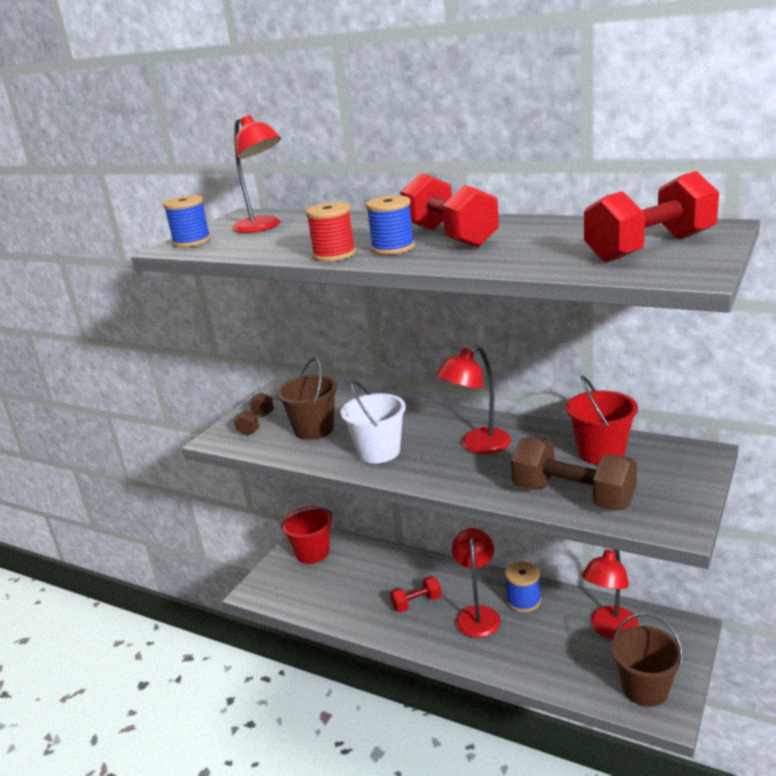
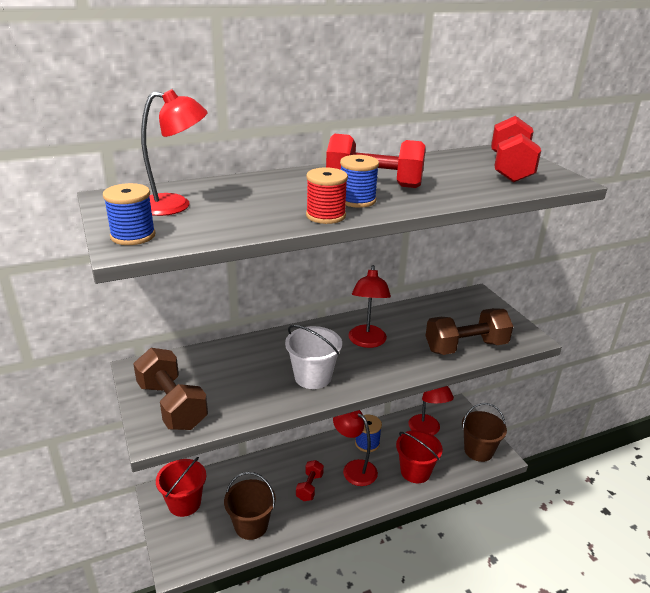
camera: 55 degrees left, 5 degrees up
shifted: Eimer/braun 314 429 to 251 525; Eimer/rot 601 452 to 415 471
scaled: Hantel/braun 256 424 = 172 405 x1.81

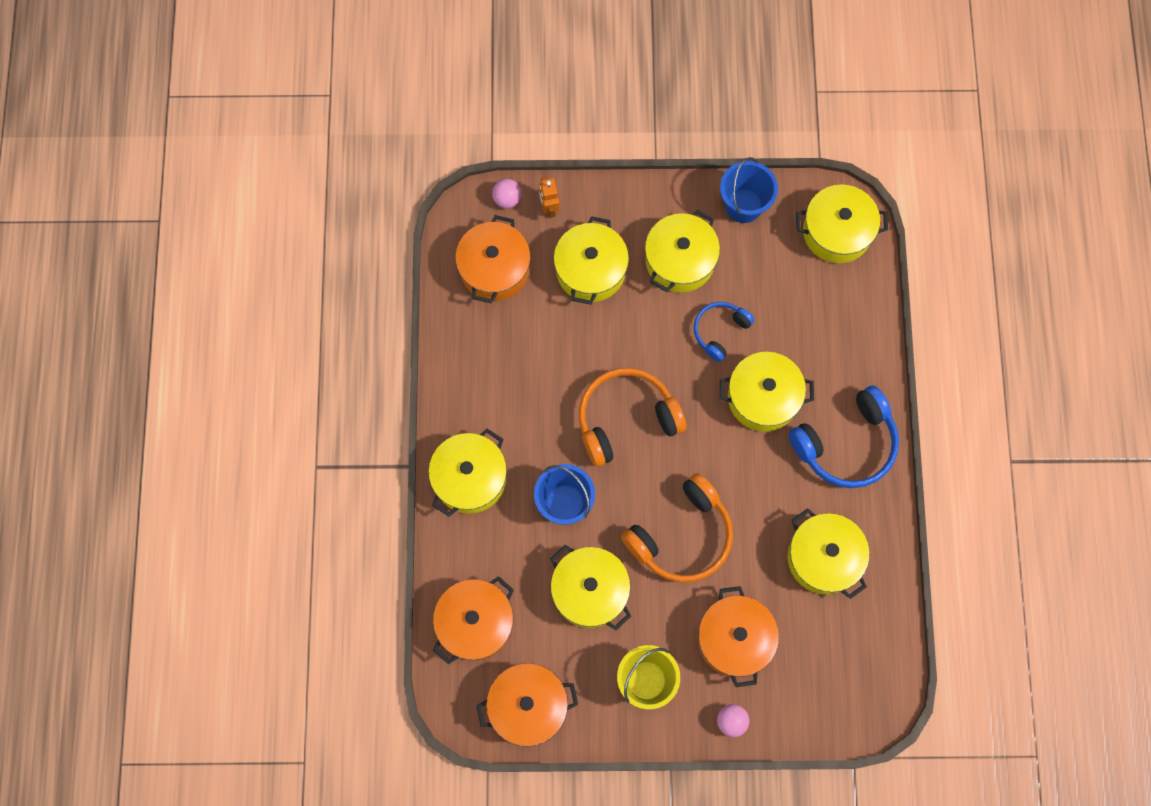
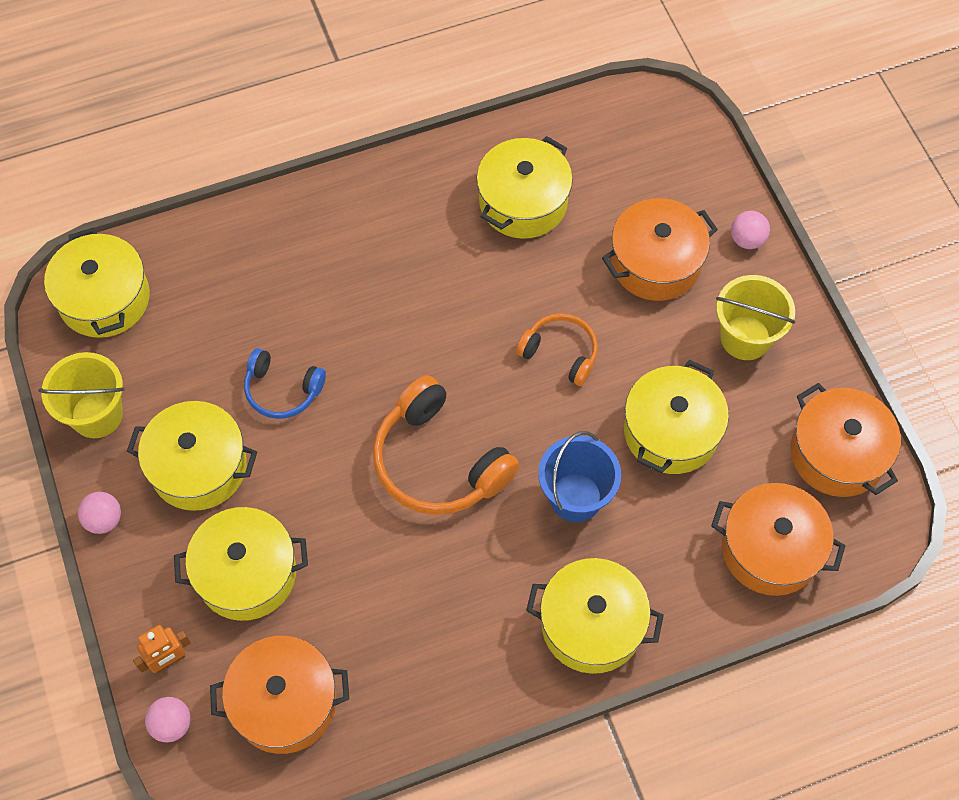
camera: 110 degrees left, 10 degrees down
gone: Kochtopf/gelb 763 397; Kopfhörer/blau 846 444
new: Ball/rosa 104 520
repainted: Eimer/blau 743 205 to Eimer/gelb 97 414
scaled: Kopfhörer/orange 682 536 = 560 352 x0.58

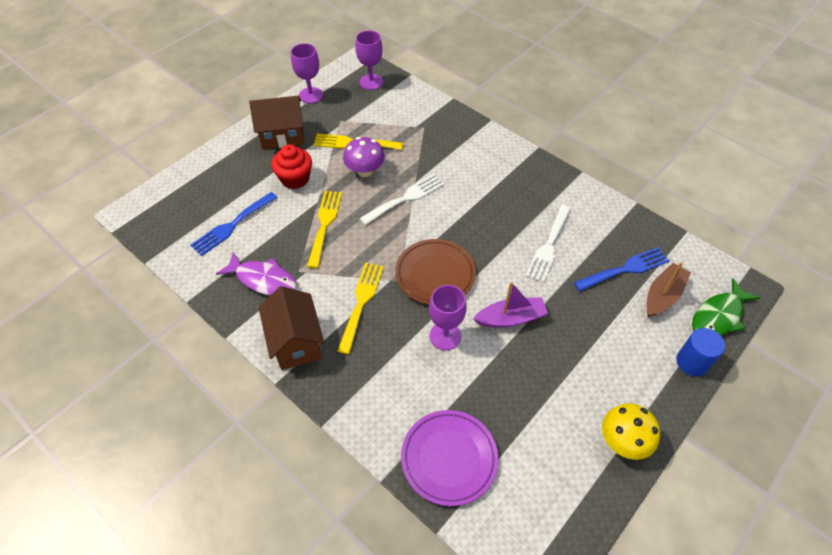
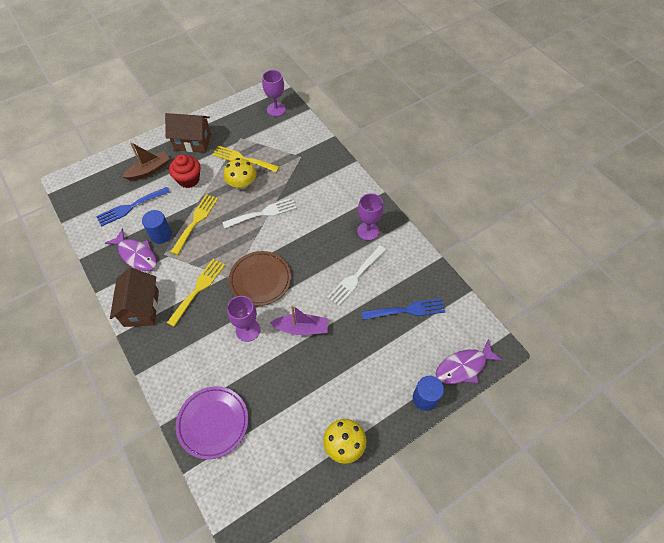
camera: 15 degrees right, 5 degrees up
new: Vollzylinder/blau 161 235
shifted: Kelch/lila 310 95 to 368 231; Boot/braun 663 295 to 149 170
repainted: Pilz/lila 365 171 to Pilz/gelb 242 184; Fisch/grün 718 316 to Fisch/lila 464 367

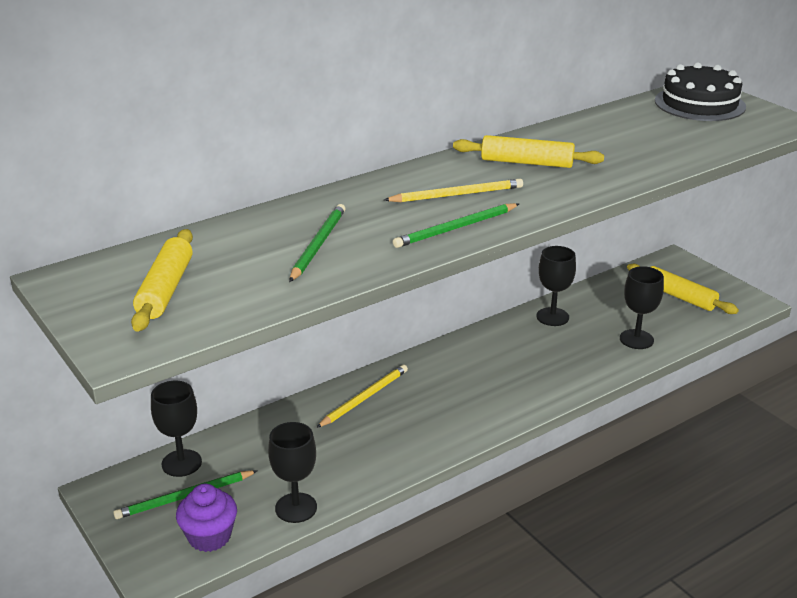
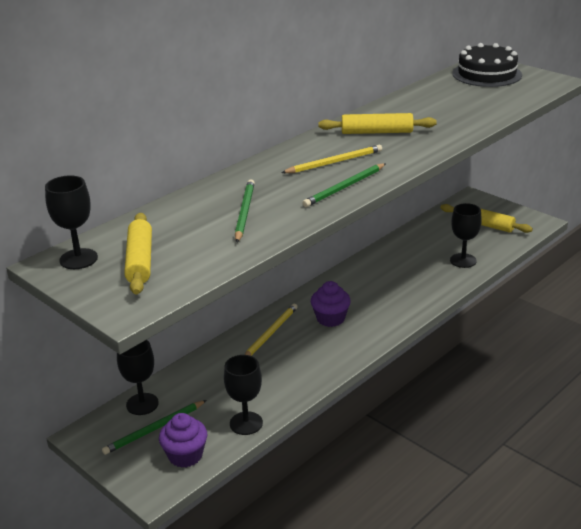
camera: 10 degrees left, 0 degrees up
new: Muffin/lila 330 319
shifted: Kelch/schwarz 552 317 to 78 259

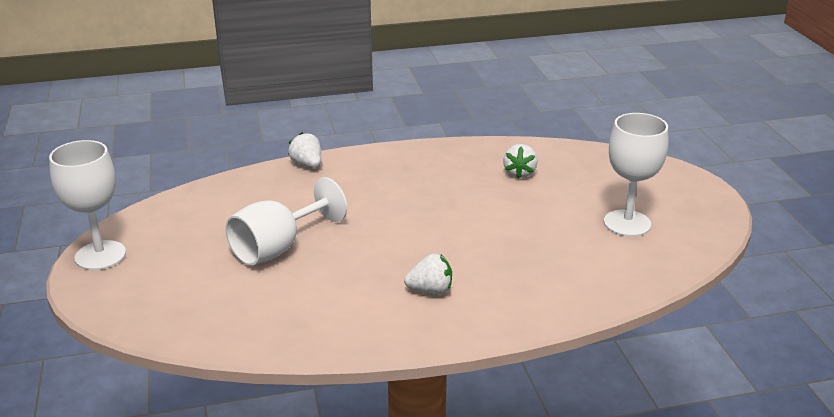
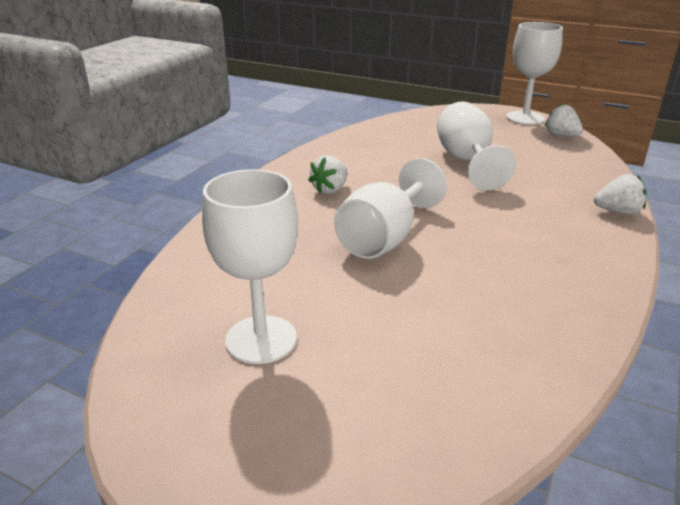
camera: 130 degrees right, 0 degrees up
new: Kelch/weiß 384 238
shifted: Erdbeere/weiß 519 173 to 561 136

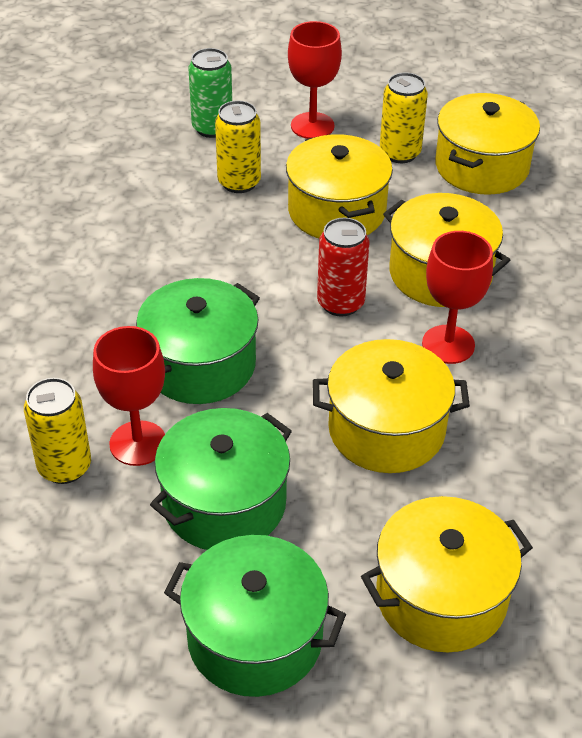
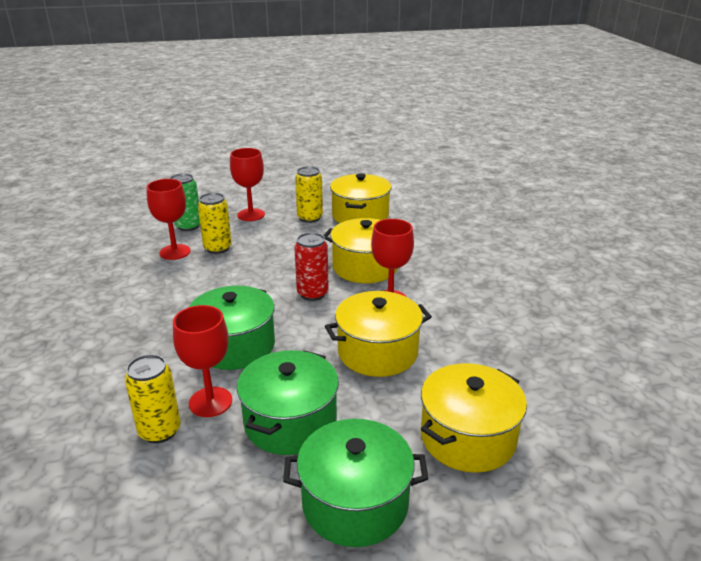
camera: 20 degrees left, 15 degrees down
gone: Kochtopf/gelb 337 211
new: Kelch/rot 175 252

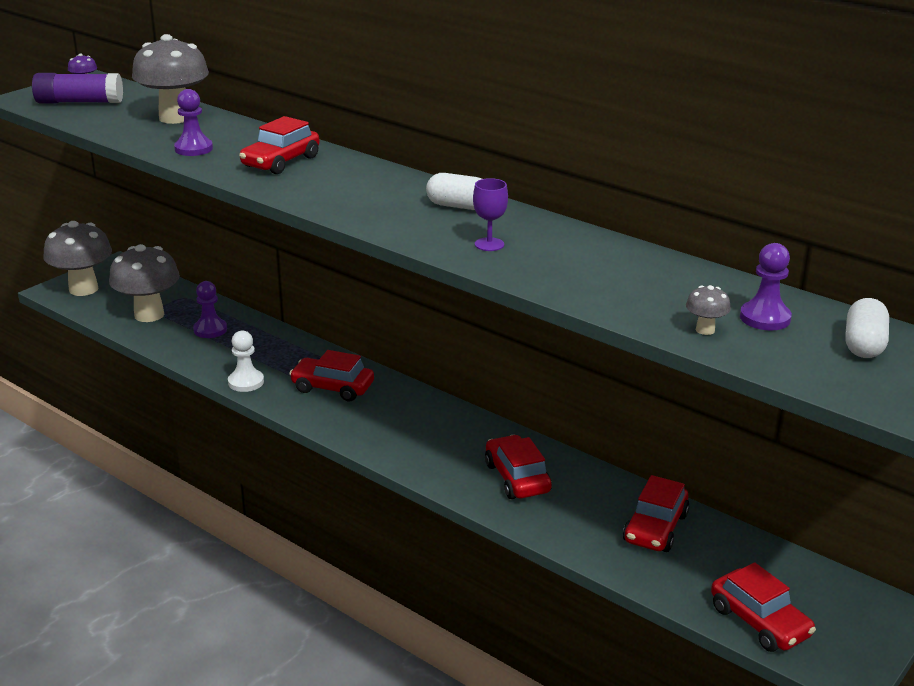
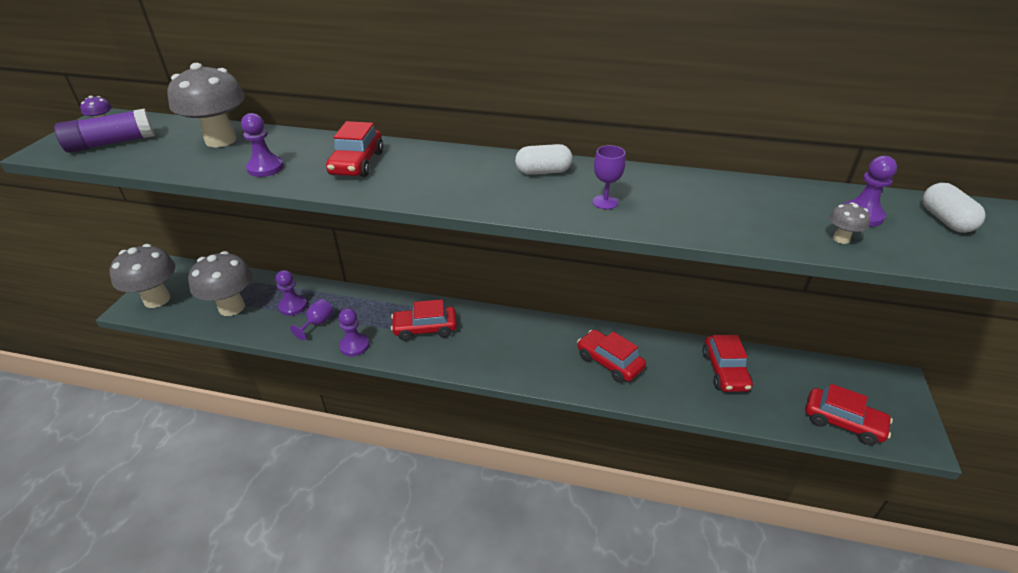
camera: 25 degrees left, 10 degrees up
new: Kelch/lila 317 323
repainted: Bauer/weiß 246 382 to Bauer/lila 354 346

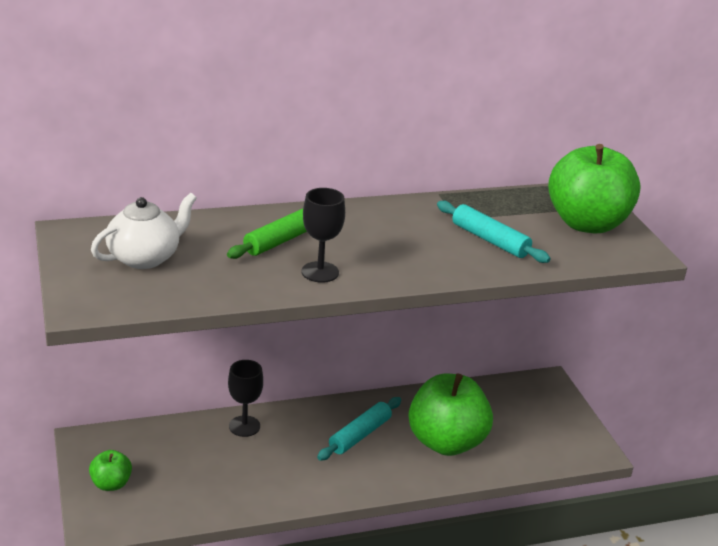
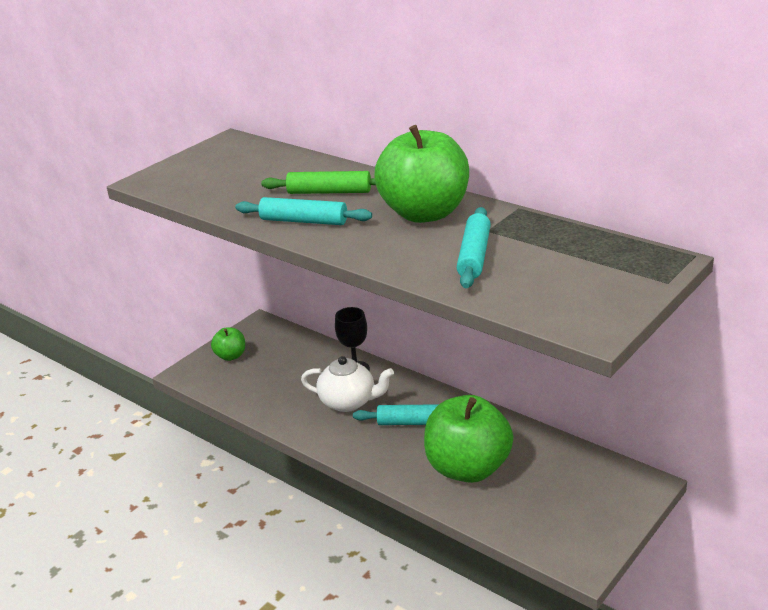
camera: 60 degrees right, 0 degrees up
shifted: Teekanne/weiß 145 257 to 349 402; Apfel/grün 586 224 to 425 213
swapped: Kelch/schwarz 320 272 to Nudelholz/türkis 303 221

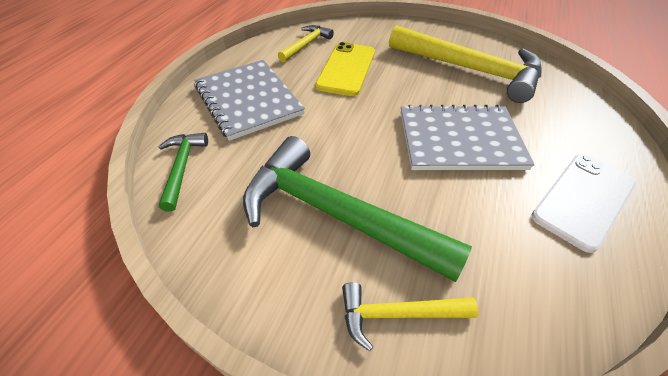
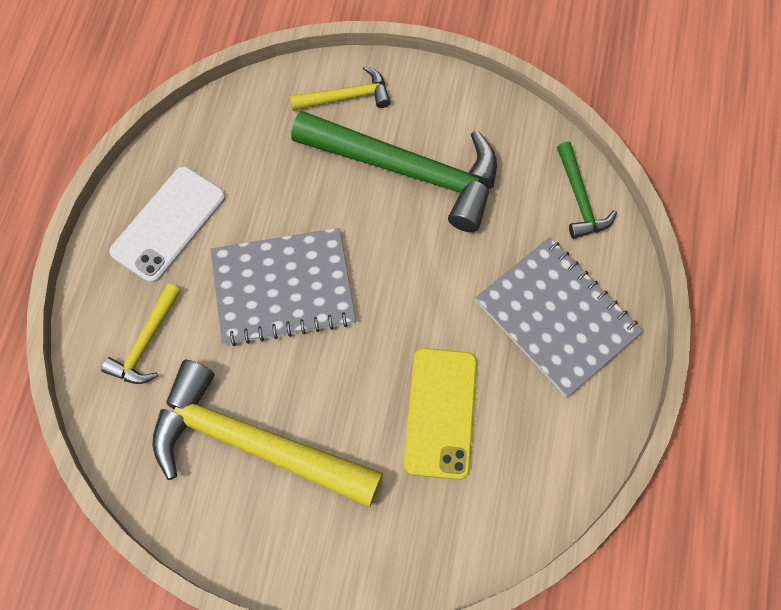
camera: 170 degrees right, 20 degrees up
shifted: Hammer/gelb 306 45 to 146 342

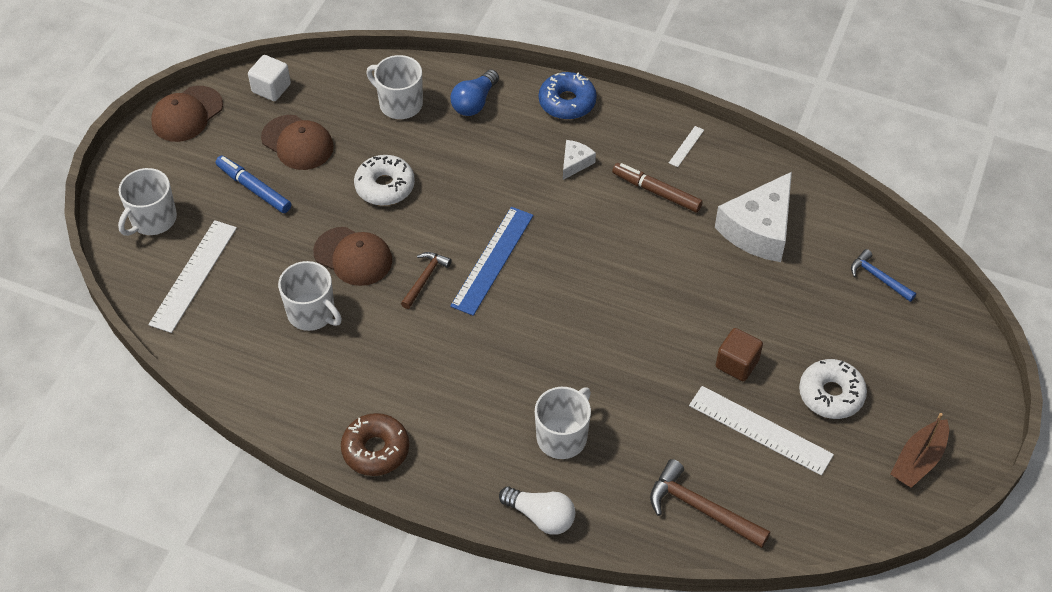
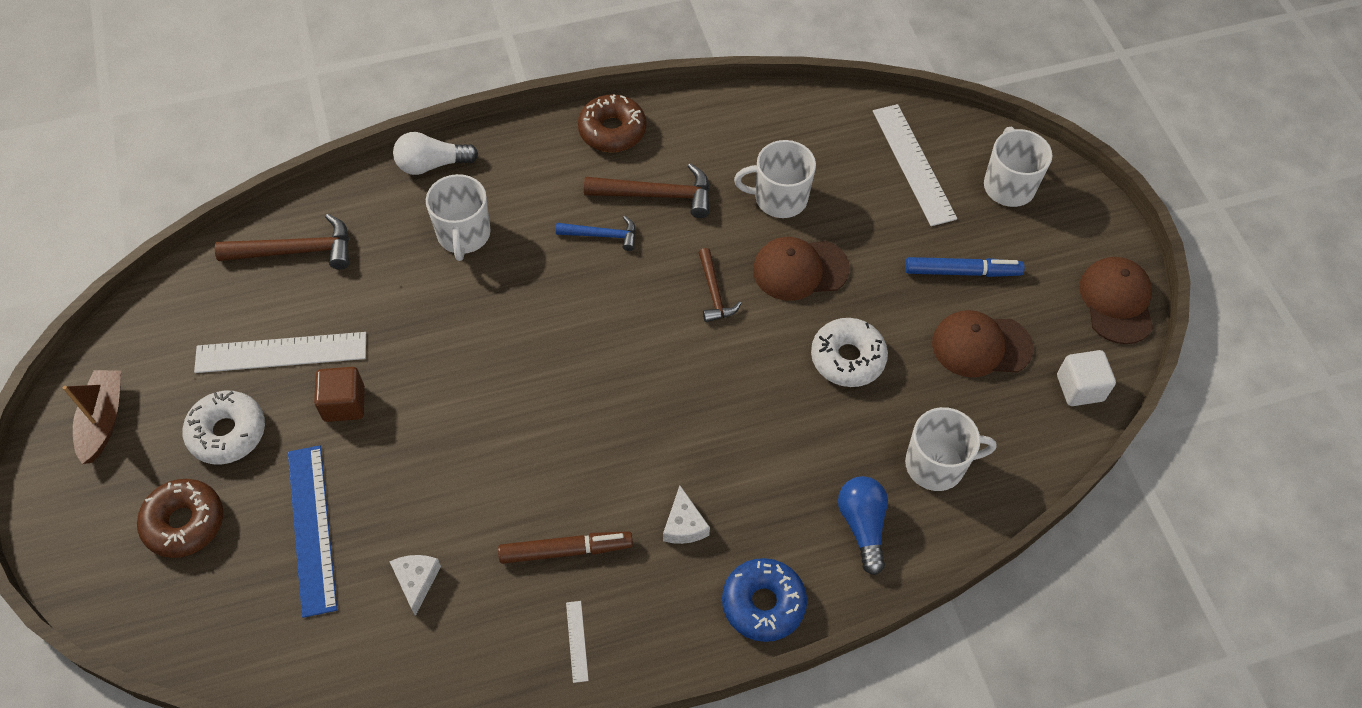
camera: 140 degrees right, 5 degrees up
new: Donut/braun 184 523; Hammer/braun 657 195
shifted: Lineal/blau 492 260 to 312 529; Hammer/blau 878 278 to 602 235
scaled: Käse/weiß 759 229 = 416 581 x0.46

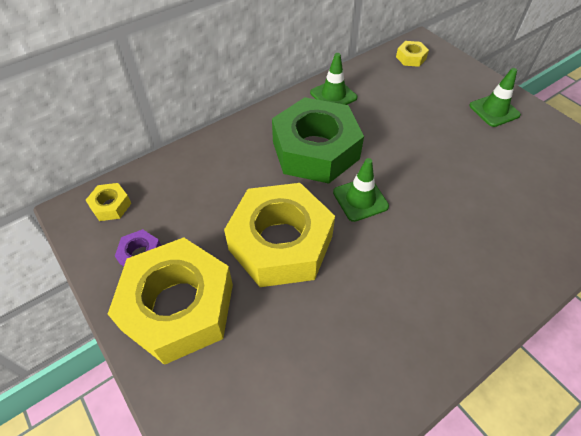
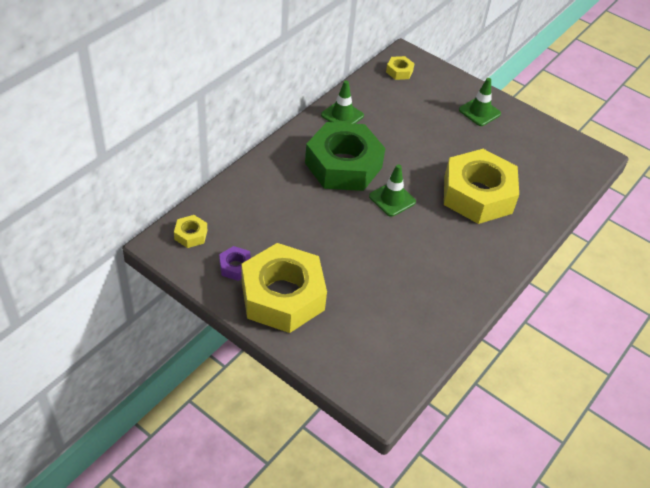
camera: 20 degrees left, 5 degrees down
shifted: Sechskantmutter/gelb 280 243 to 477 195

